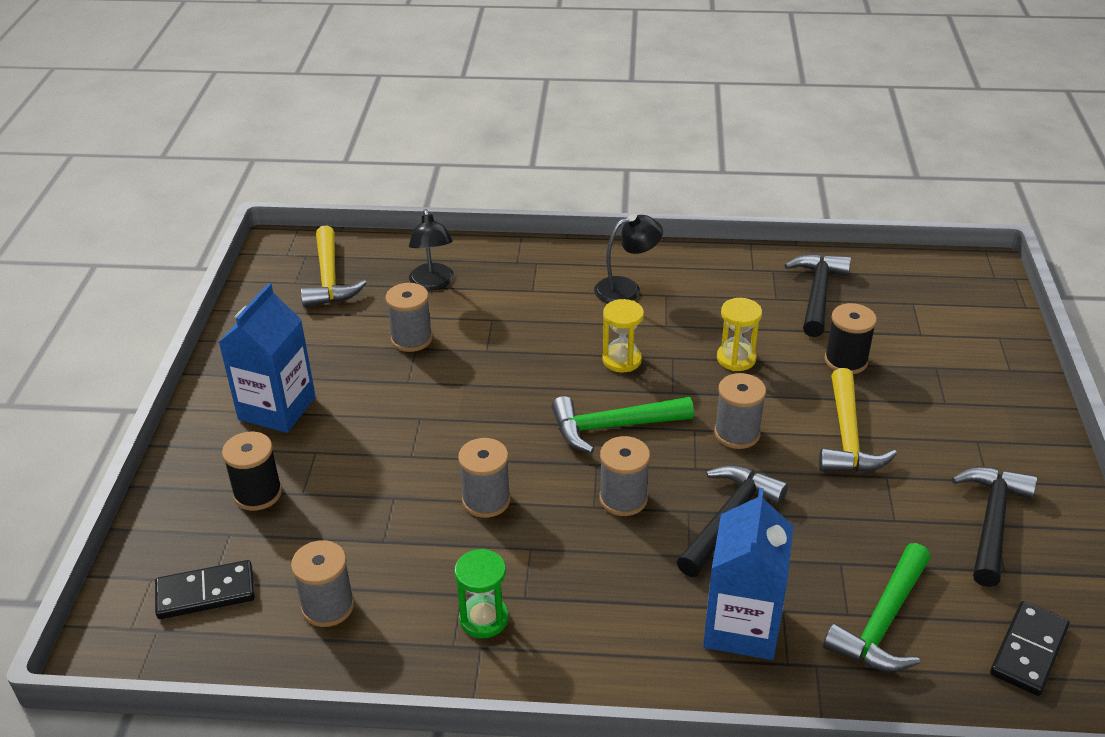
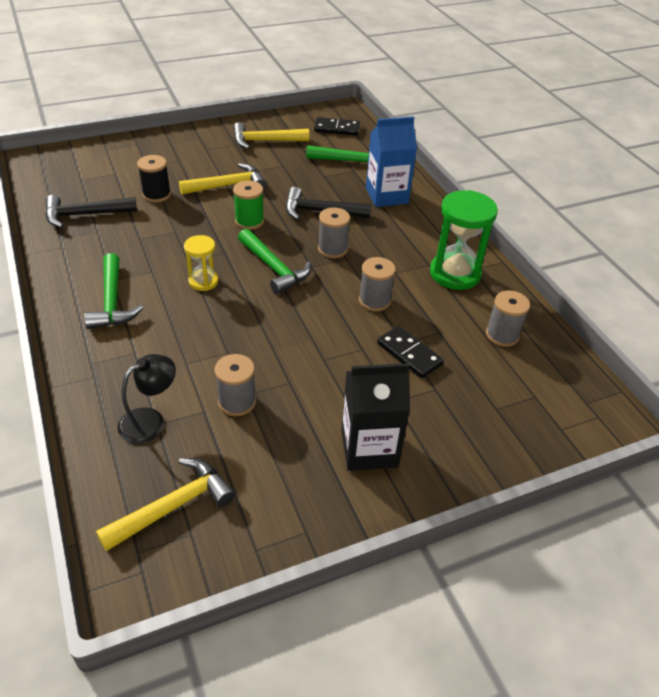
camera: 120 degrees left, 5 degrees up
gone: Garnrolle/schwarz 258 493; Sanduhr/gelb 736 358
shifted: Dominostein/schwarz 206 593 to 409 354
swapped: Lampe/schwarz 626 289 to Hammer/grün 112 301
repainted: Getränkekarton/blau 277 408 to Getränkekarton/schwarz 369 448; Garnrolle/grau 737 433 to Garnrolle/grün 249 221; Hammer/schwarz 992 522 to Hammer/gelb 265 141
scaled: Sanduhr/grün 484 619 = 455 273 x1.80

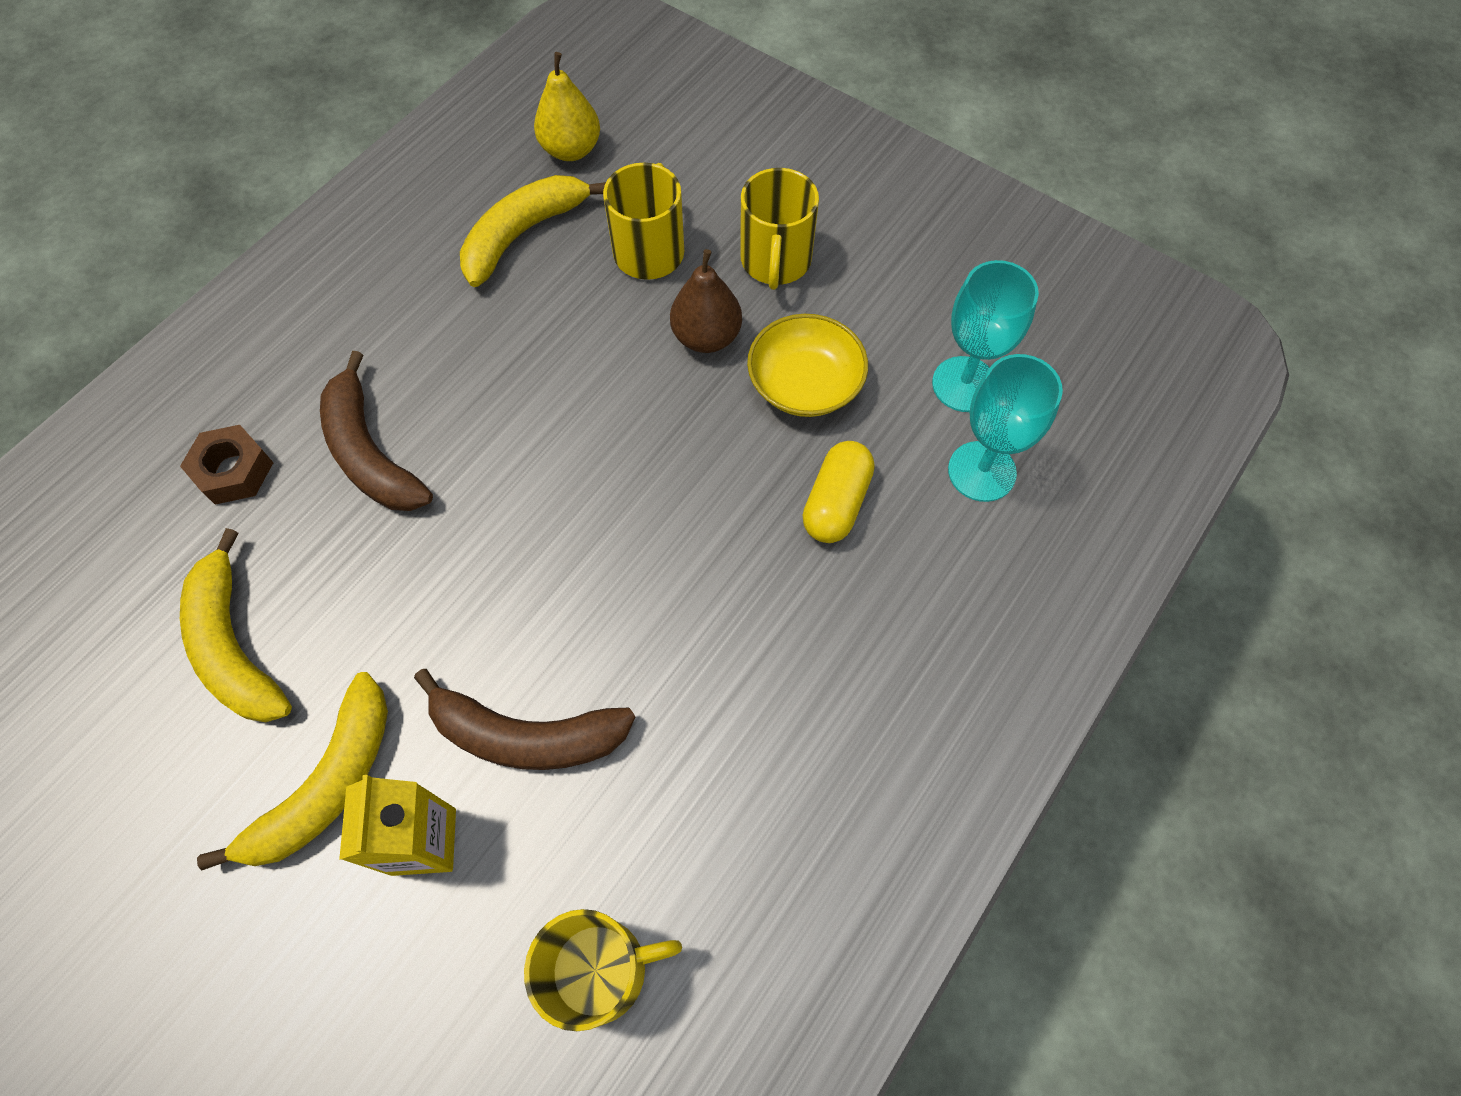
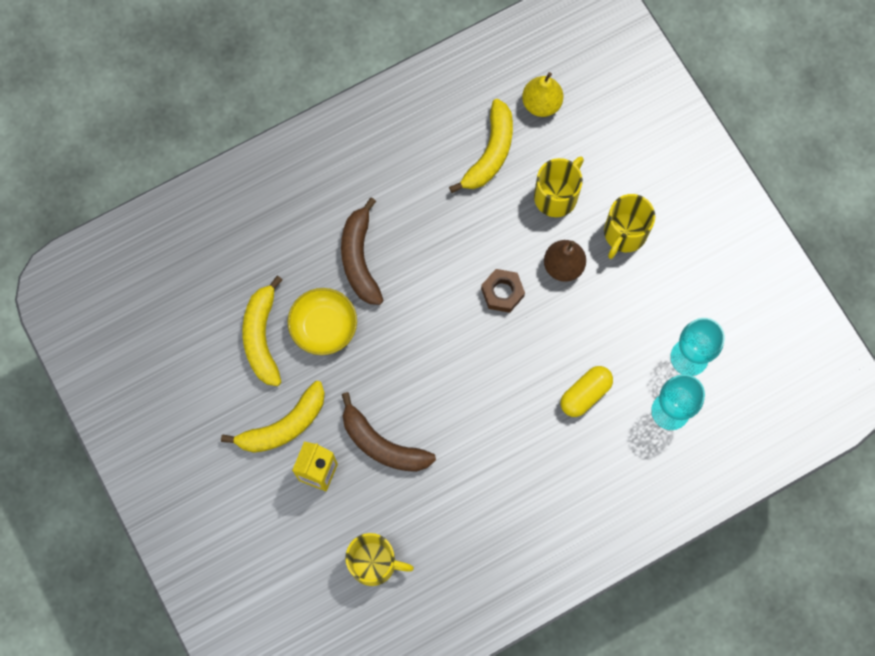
camera: 25 degrees right, 10 degrees up
shifted: Sechskantmutter/braun 234 471 to 502 292; Schüssel/gelb 805 384 to 323 326
rotated: Banane/gelb 523 234 = 490 153 135 degrees clockwise

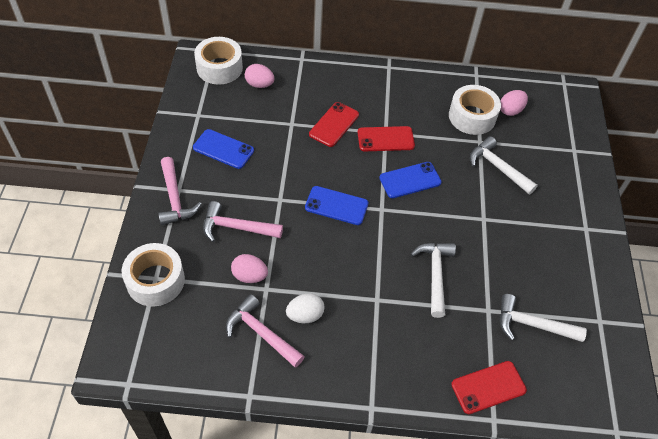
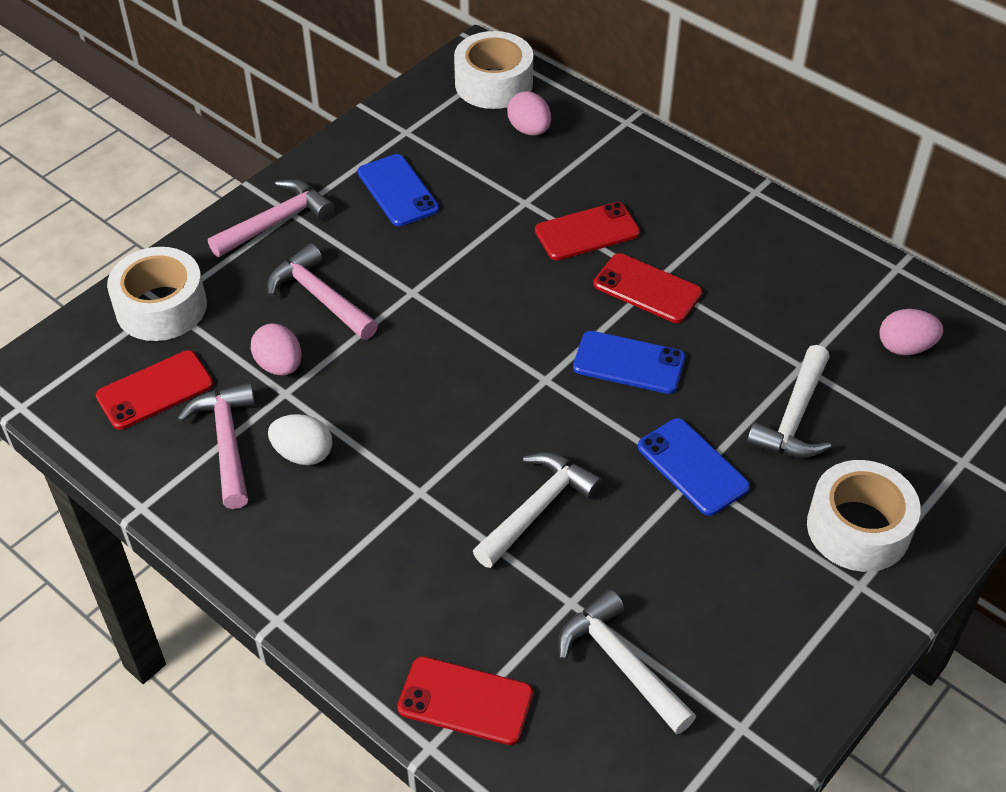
camera: 40 degrees right, 5 degrees down
new: Handy/rot 155 390
shifted: Handy/blau 336 205 to 692 467; Klebeband/weiß 472 117 to 858 528
rotated: Hammer/rosa 175 199 = 277 222 150 degrees counterclockwise; Hammer/weiß 497 167 = 794 417 150 degrees counterclockwise

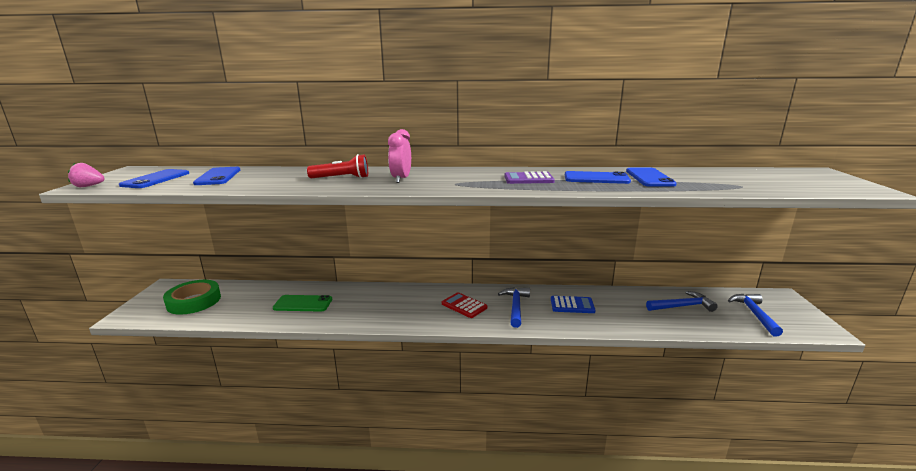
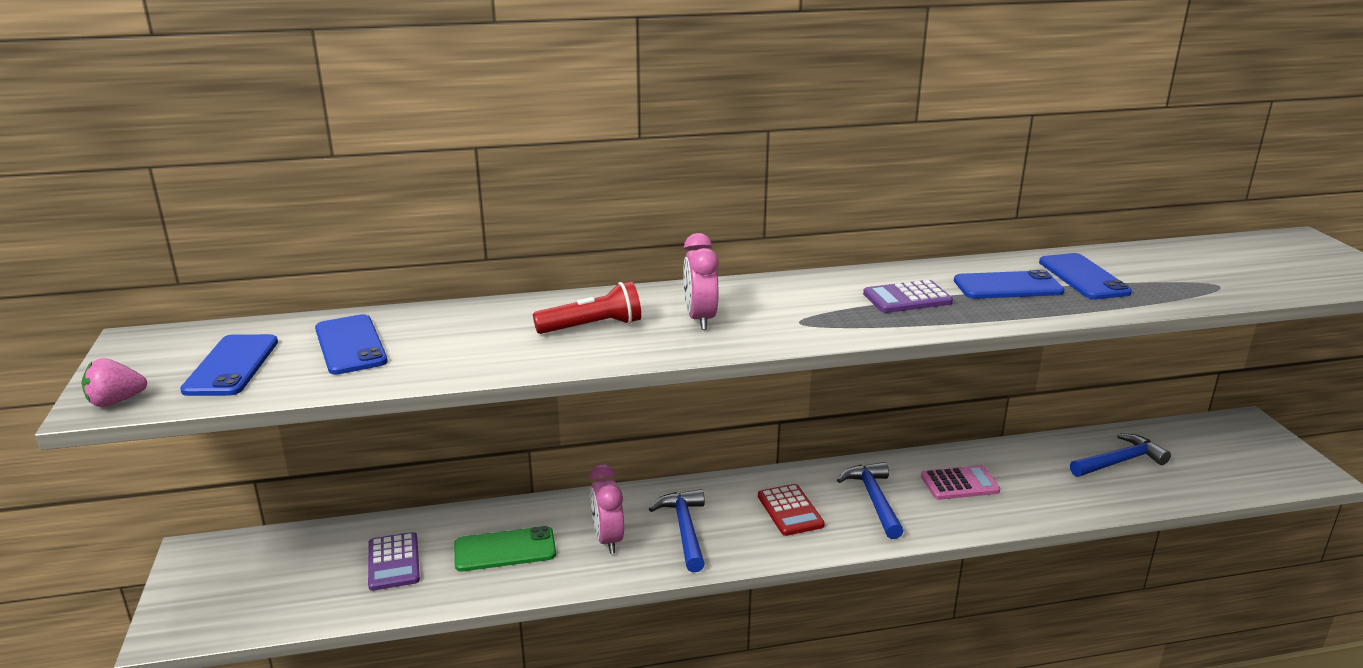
camera: 15 degrees left, 5 degrees up
gone: Klebeband/grün 194 301
new: Taschenrechner/lila 394 562; Wecker/rosa 608 539
shifted: Hammer/blau 754 314 to 684 529
repainted: Taschenrechner/blau 572 305 to Taschenrechner/rosa 959 484
rotated: Taschenrechner/rot 464 306 = 790 511 135 degrees counterclockwise

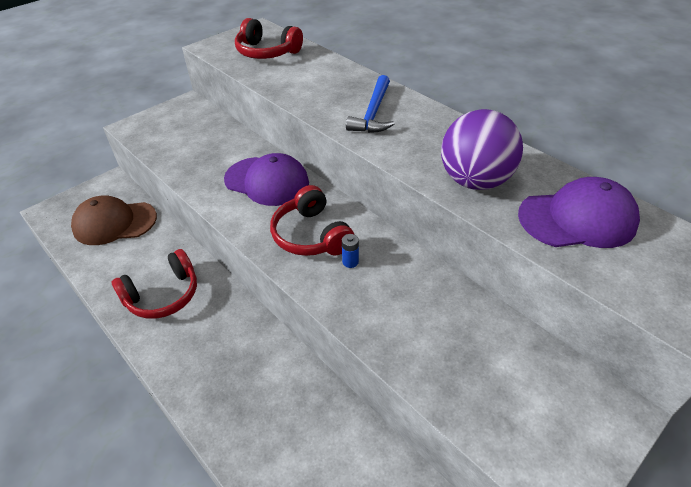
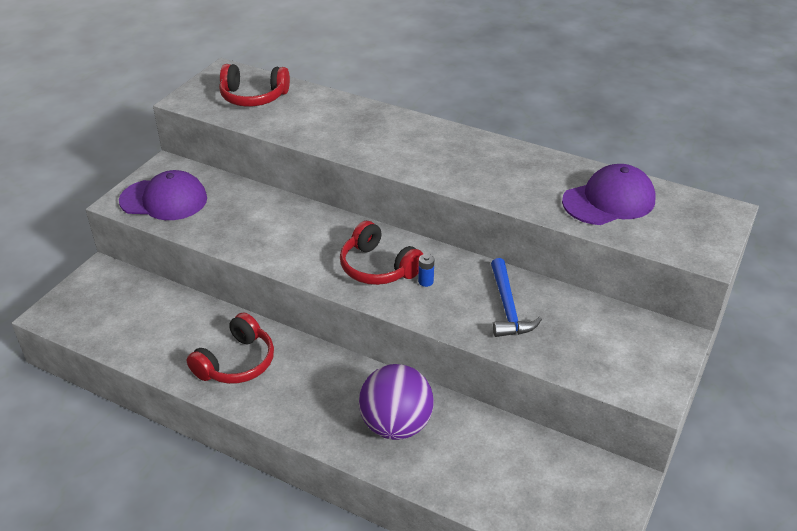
camera: 20 degrees left, 5 degrees down
gone: Kappe/braun 114 223
shifted: Kappe/lila 267 181 to 164 200; Hammer/blau 373 113 to 507 307; Ball/lila 474 181 to 396 425

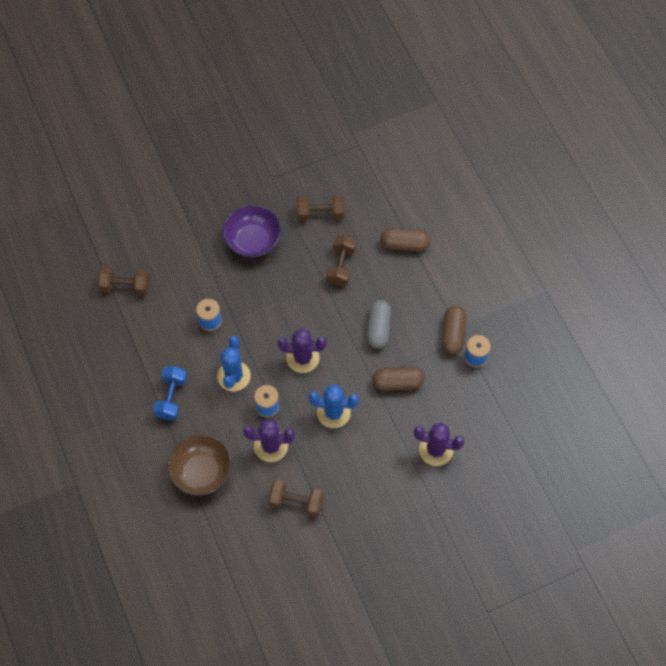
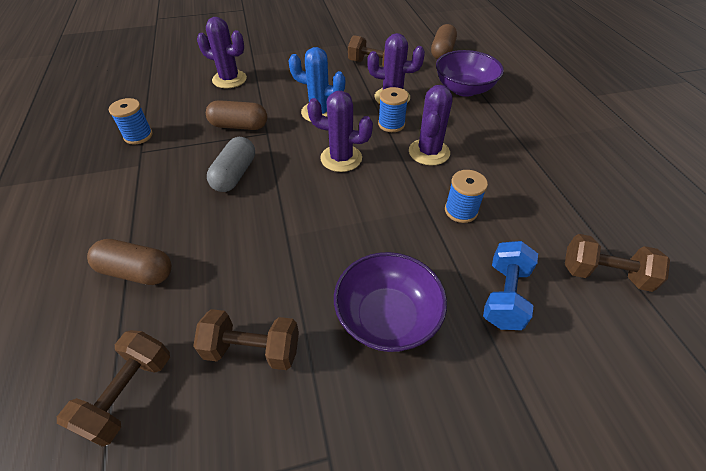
camera: 170 degrees left, 15 degrees down
shifted: Hantel/blau 171 398 to 504 296; Hantel/braun 341 266 to 128 394; Kapsel/braun 453 334 to 442 52
repainted: Schüssel/braun 202 472 to Schüssel/lila 464 89; Kaktus/blau 234 376 to Kaktus/lila 429 152

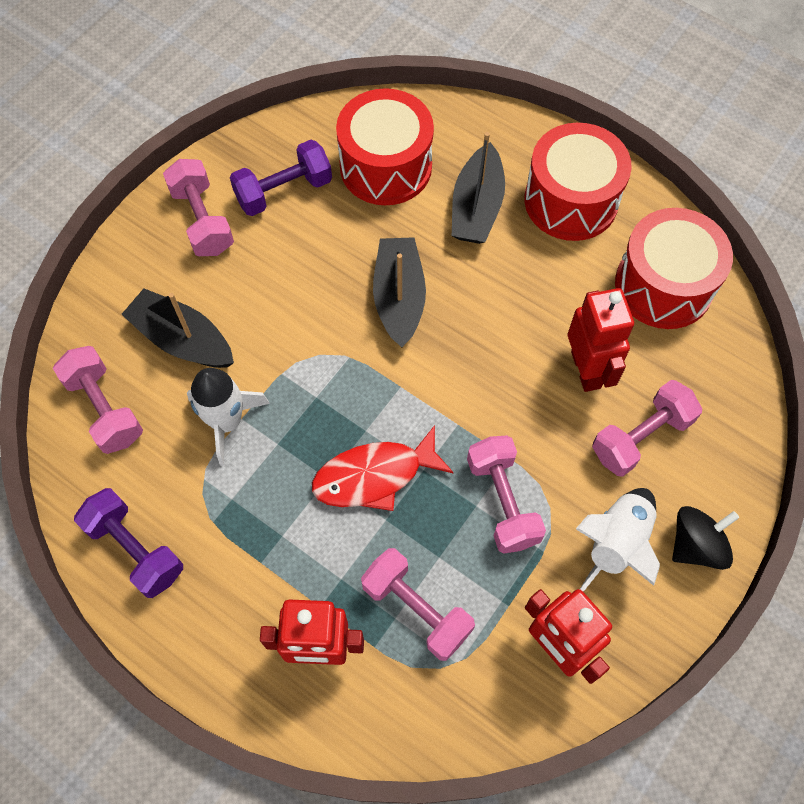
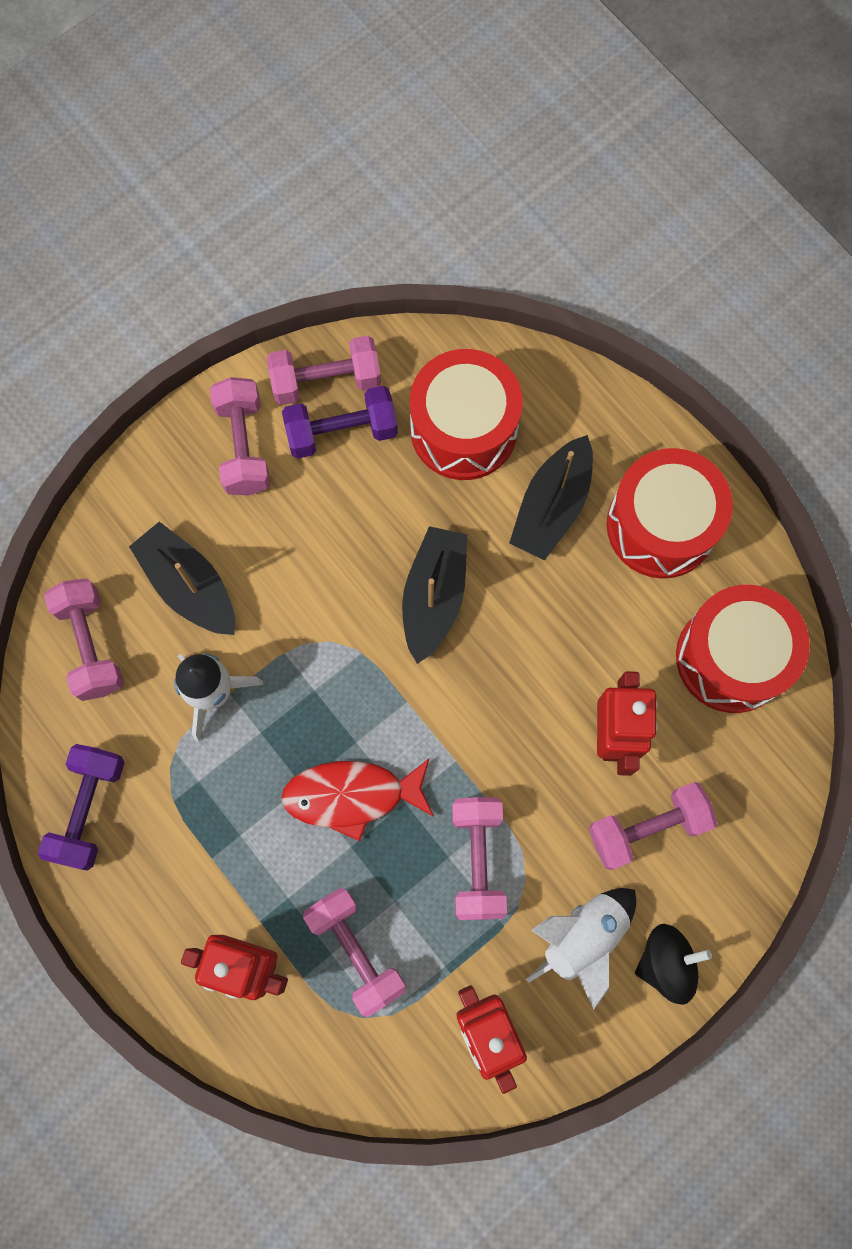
camera: 15 degrees right, 10 degrees up
new: Hantel/rosa 326 381
rotated: Hantel/lila 135 549 = 89 809 45 degrees clockwise

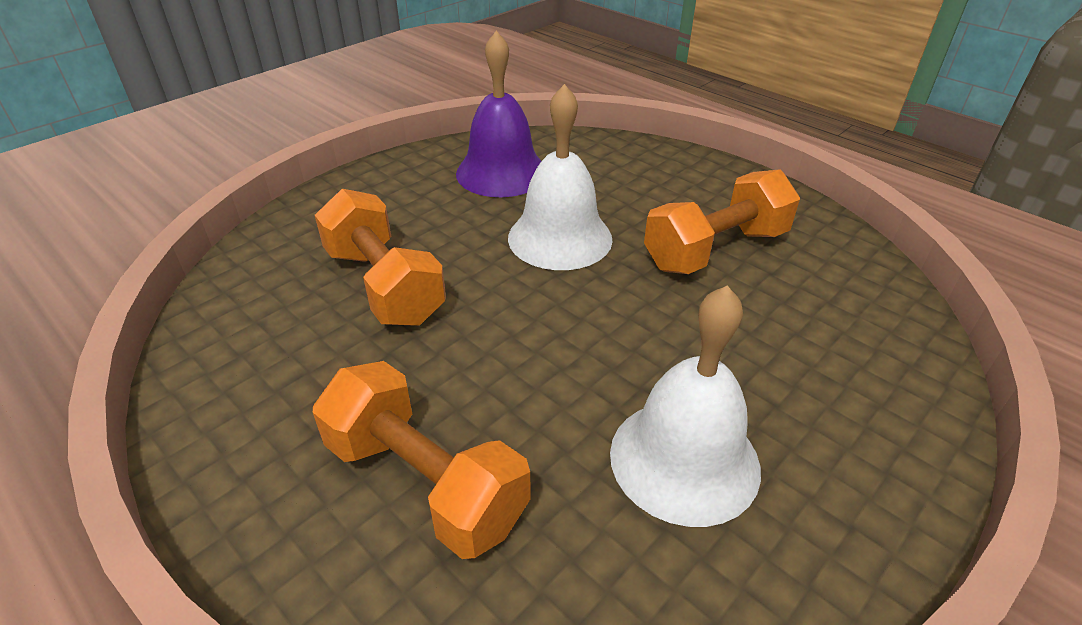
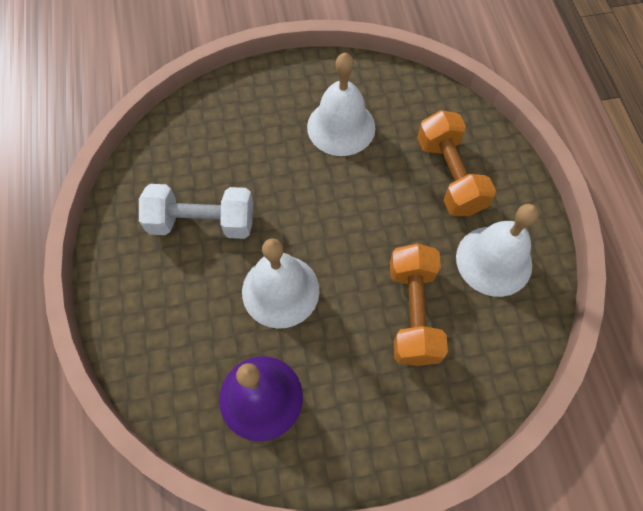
camera: 145 degrees left, 25 degrees up
new: Glocke/weiß 494 260
repainted: Hantel/orange 715 250 to Hantel/weiß 202 222

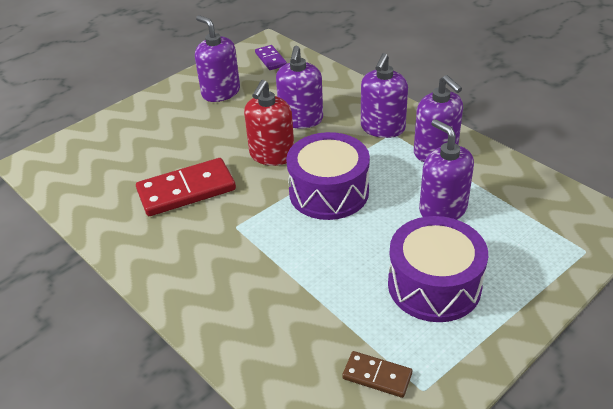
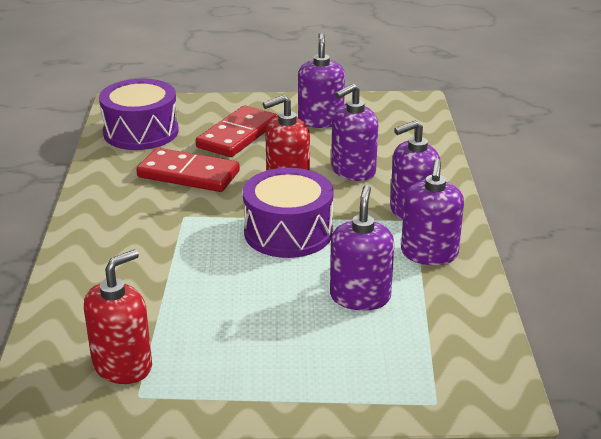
camera: 40 degrees right, 10 degrees down
gone: Dominostein/lila 270 59
new: Dominostein/rot 238 135
shifted: Trommel/lila 434 285 to 141 132
swapped: Dominostein/braun 377 376 to Seifenspender/rot 122 365

